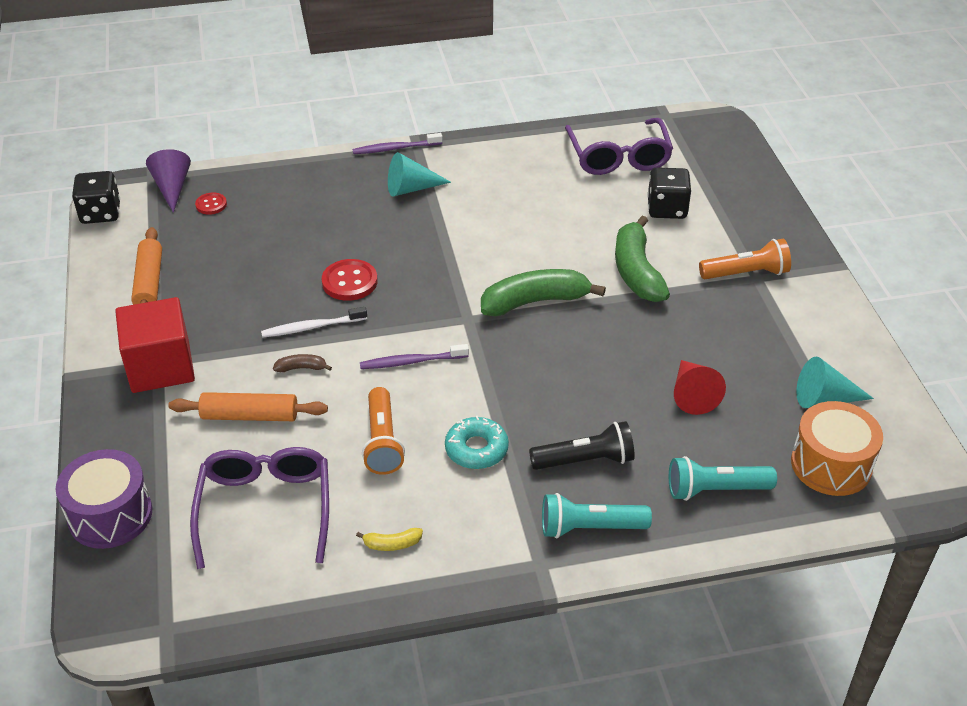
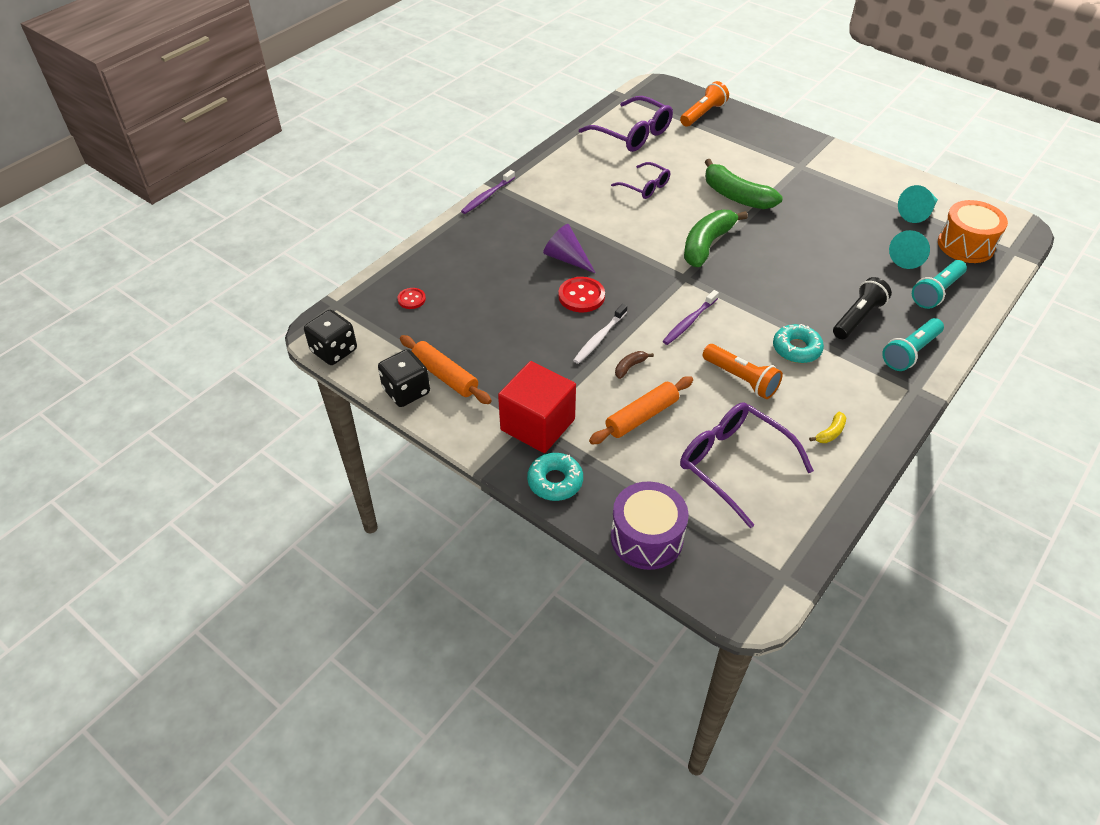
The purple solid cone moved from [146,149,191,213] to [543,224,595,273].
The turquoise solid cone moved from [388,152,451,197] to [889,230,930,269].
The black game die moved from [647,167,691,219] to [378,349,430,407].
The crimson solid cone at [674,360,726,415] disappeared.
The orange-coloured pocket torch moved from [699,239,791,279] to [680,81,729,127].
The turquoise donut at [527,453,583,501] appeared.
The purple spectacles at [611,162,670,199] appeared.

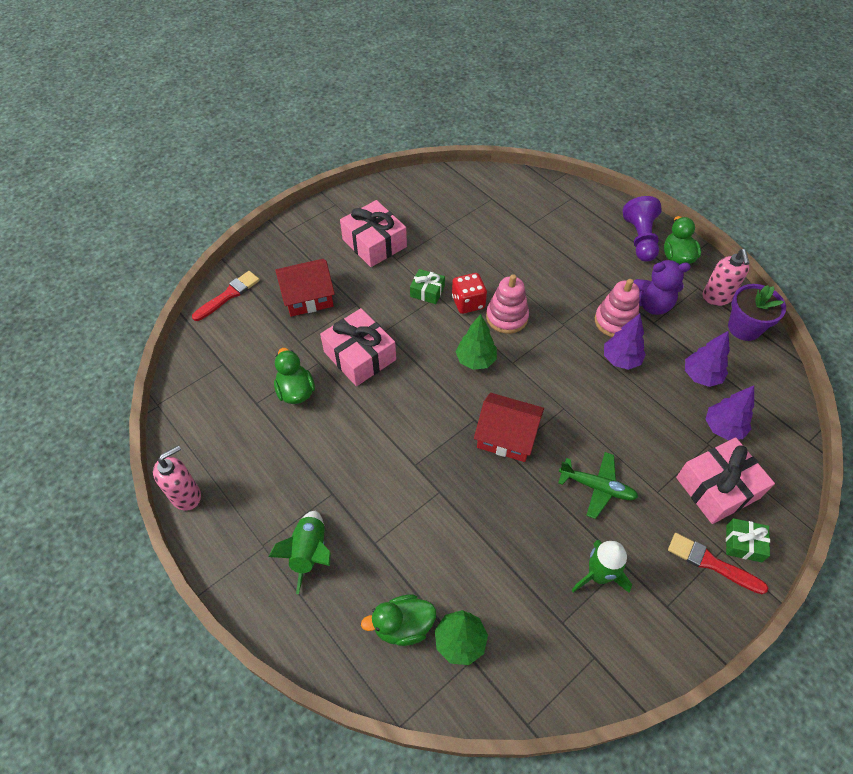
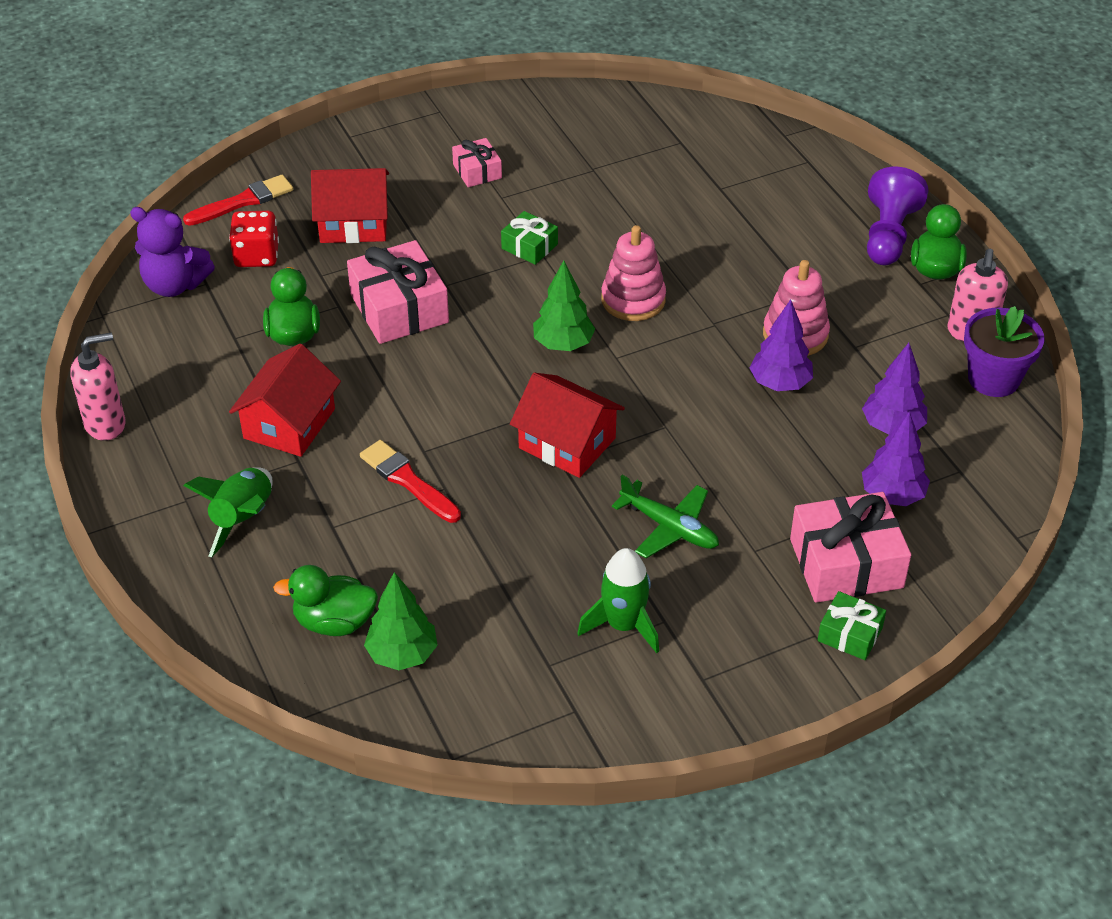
The rose-pink wrapped gift at [340,200,407,267] changed to 0.54 times the size.
The crimson game die moved from [452,273,487,314] to [229,211,279,267].
The purple teddy moved from [633,260,691,315] to [130,207,215,297].
The crimson paintbrush moved from [668,533,768,594] to [360,440,461,523].
The crimson cottage at [229,344,341,457] appeared.

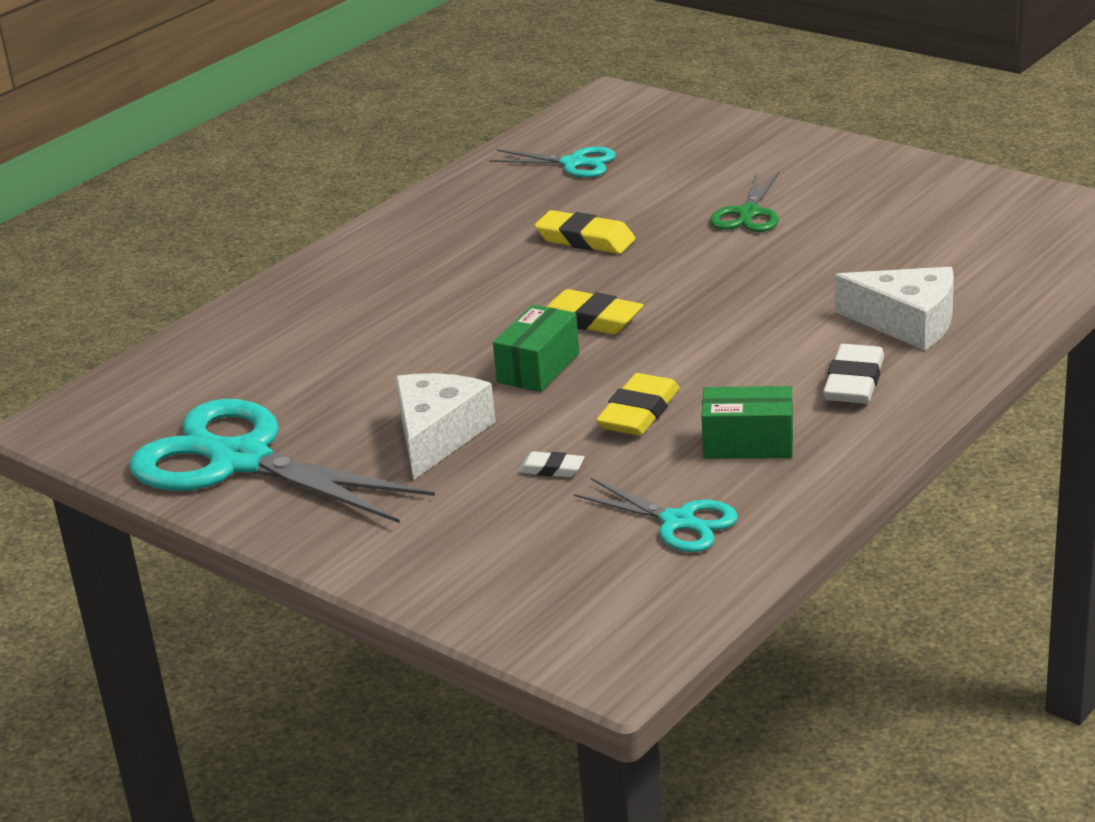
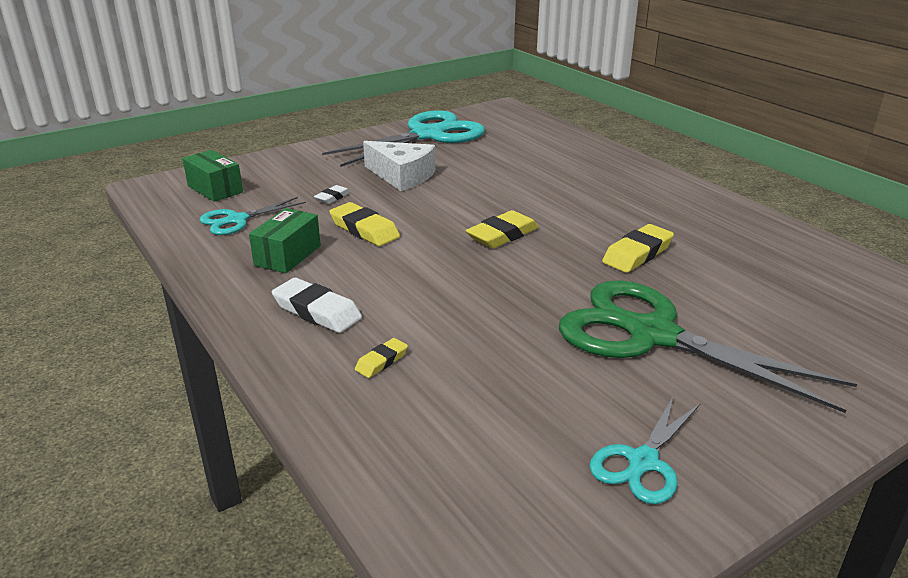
The turquoise shears moved from [489,147,616,178] to [589,395,701,504].
The emerald box moved from [493,305,579,392] to [183,150,243,202].
The emerald shears at [710,171,780,232] changed to 2.00 times the size.
The snow-white cheese wedge at [834,267,954,350] was replaced by the bright yellow pencil eraser at [355,338,408,378].

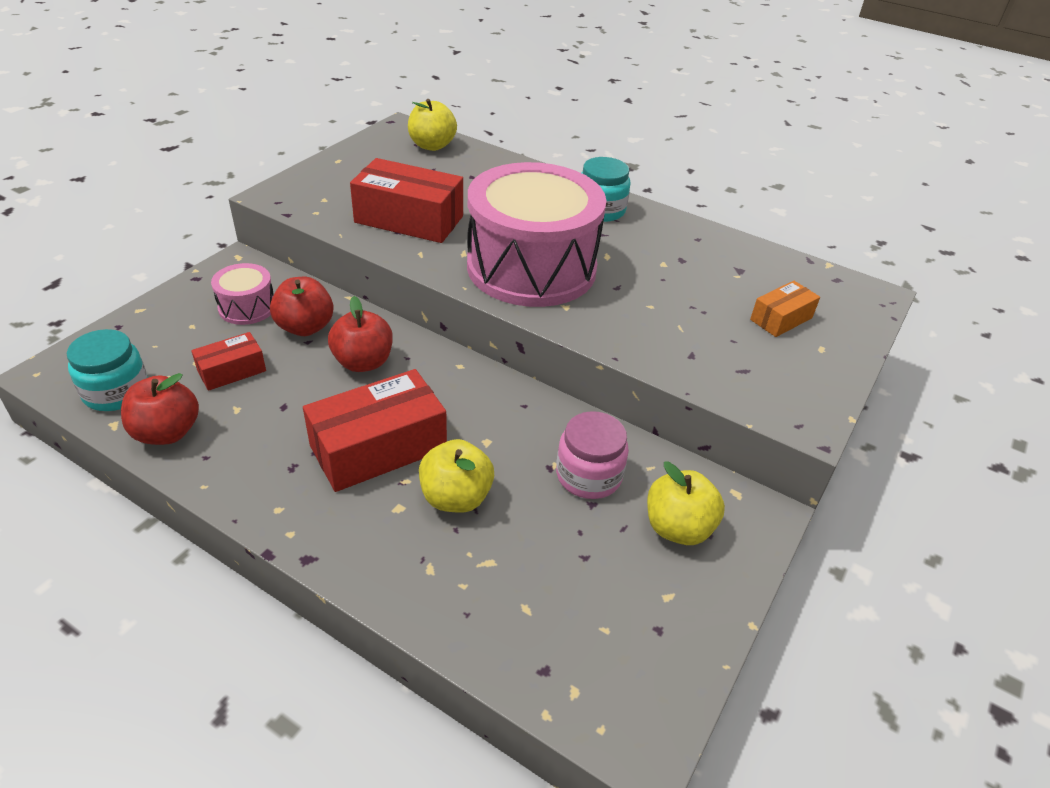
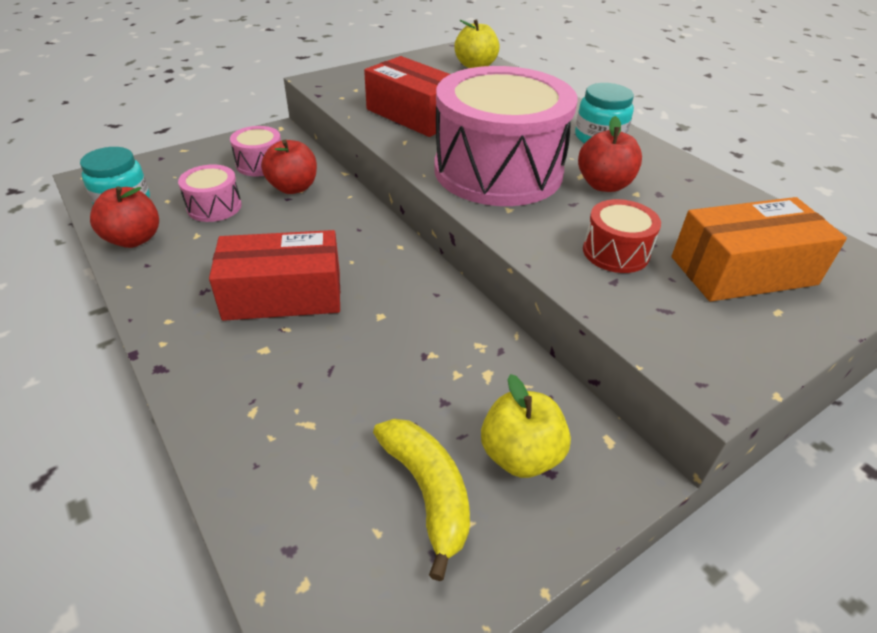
The crimson box at [191,332,266,391] was replaced by the rose-pink drum at [178,165,242,222].
The crimson apple moved from [328,296,393,372] to [578,116,642,192].
The bright yellow apple at [419,439,494,513] disappeared.
The rose-pink jam jar at [556,411,629,499] disappeared.
The orange-coloured box at [750,281,820,337] changed to 1.86 times the size.
The bright yellow banana at [373,419,470,581] appeared.
The crimson drum at [583,199,661,273] appeared.

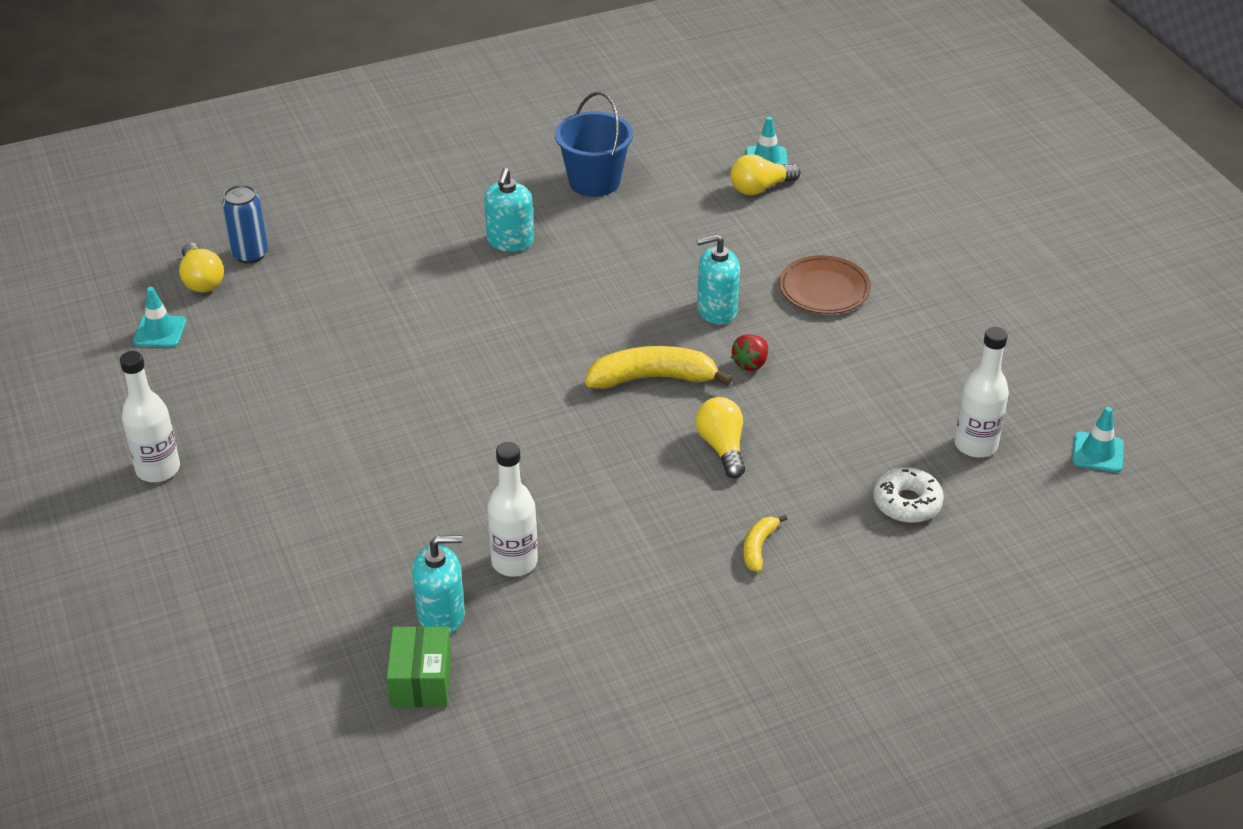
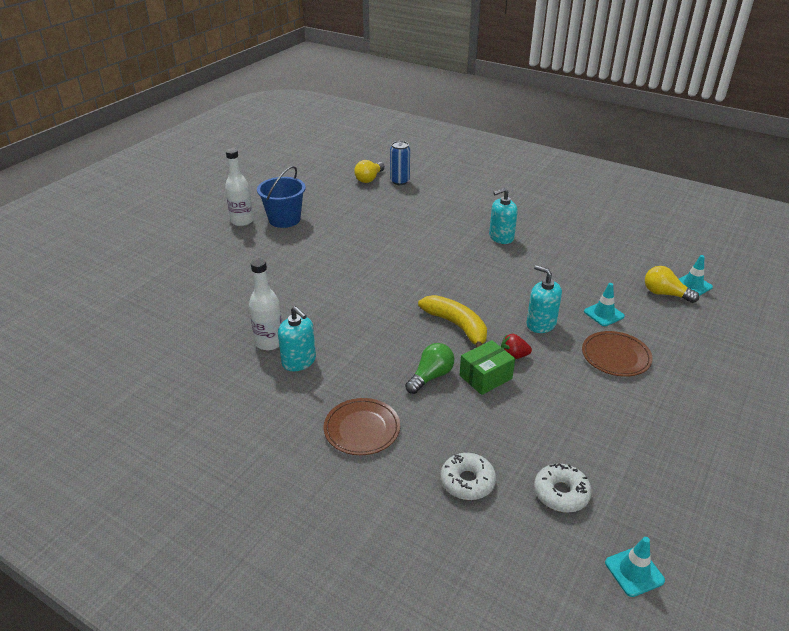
The turquoise traffic cone moved from [133,287,186,347] to [584,283,625,326].
The emerald box moved from [386,626,451,707] to [460,340,515,395].
The turquoise soap dispenser moved from [412,535,465,634] to [278,306,316,371].
The blue pail moved from [555,92,633,197] to [257,166,306,228].
The bright yellow bulb at [695,397,745,478] became the emerald bulb at [405,343,454,394].
The bright yellow banana at [743,515,788,573] was replaced by the brown flat dish at [324,398,400,455].
The snow-white drink bottle at [955,327,1009,458] was replaced by the snow-white donut at [534,464,592,513].

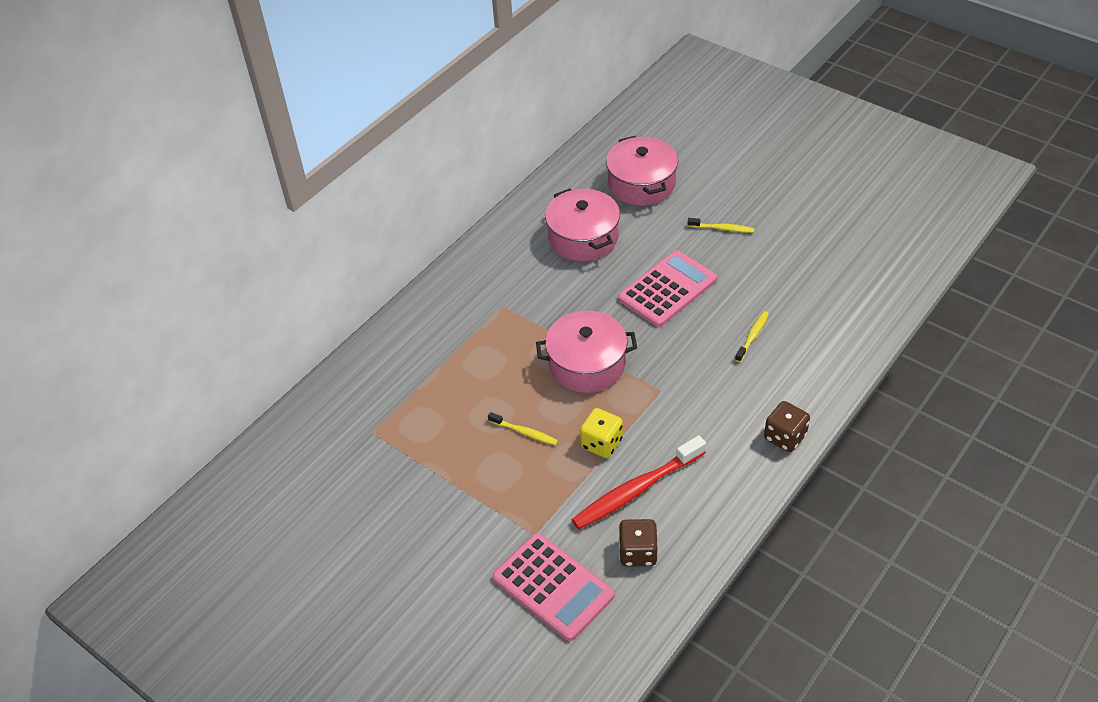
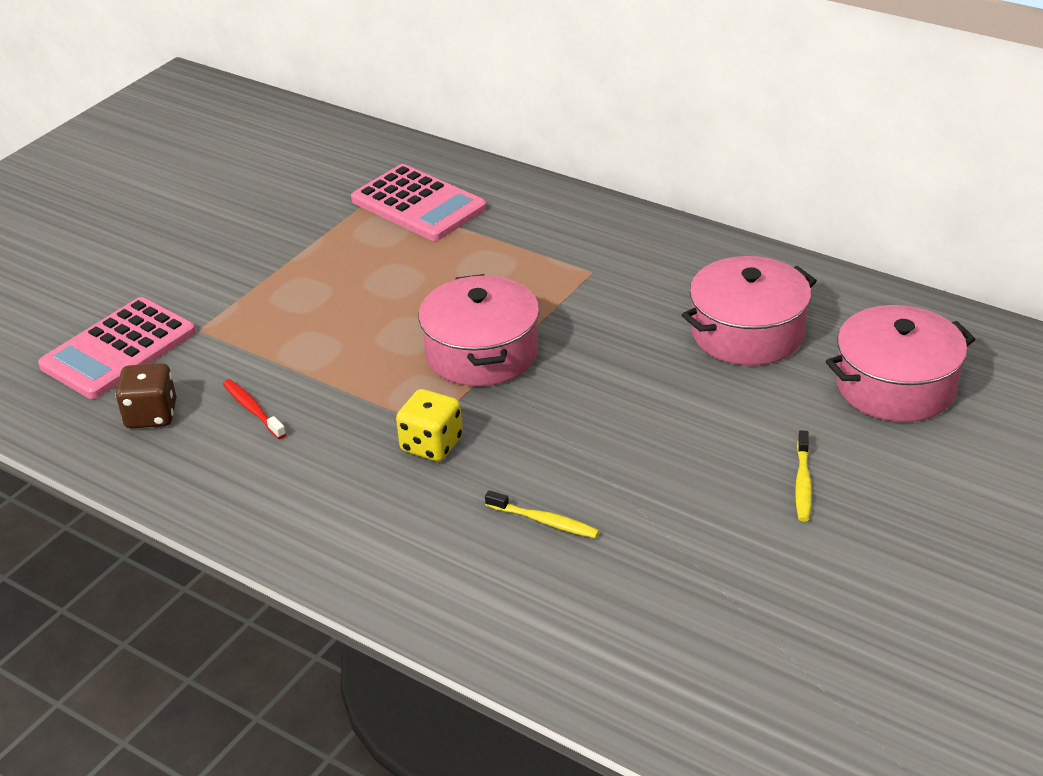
The bright yellow toothbrush at [488,412,558,446] disappeared.
The crimson toothbrush at [571,435,706,529] changed to 0.50 times the size.
The bright yellow game die moved from [580,408,623,458] to [396,389,463,461].
The rose-pink pocket calculator moved from [618,250,717,327] to [351,164,487,241].
The brown game die at [764,401,810,452] disappeared.

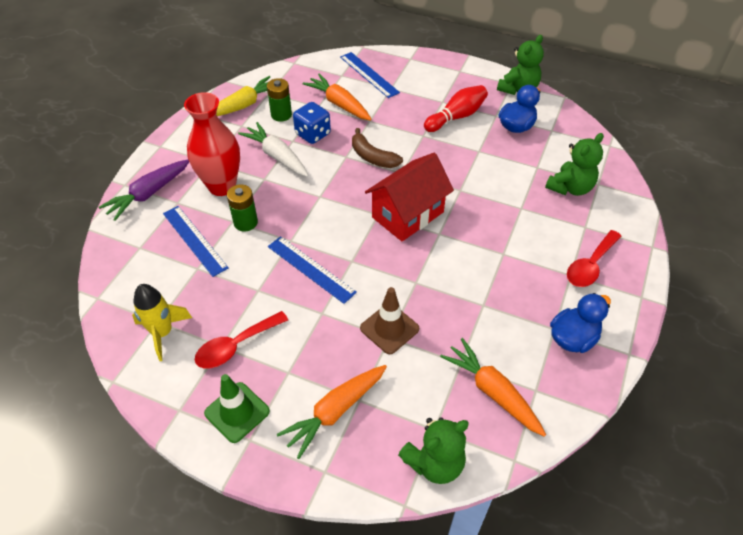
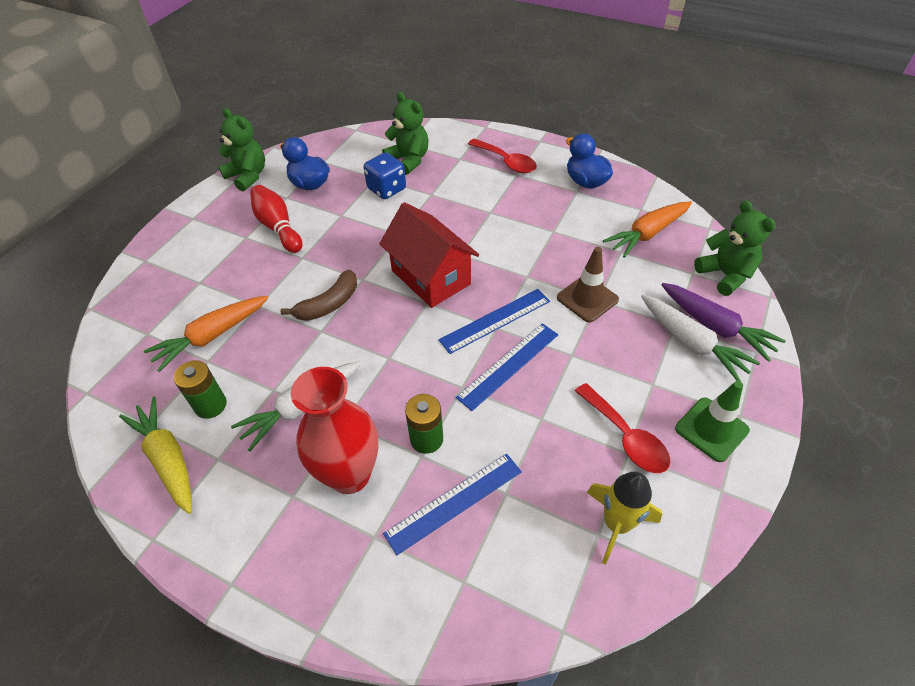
The purple carrot moved from [99,160,189,221] to [661,283,786,362].
The orange-coloured carrot at [277,365,387,459] became the snow-white carrot at [641,295,760,382].
The blue game die moved from [293,102,331,144] to [363,153,406,199].
The blue straightedge moved from [340,52,400,98] to [439,289,550,354].

